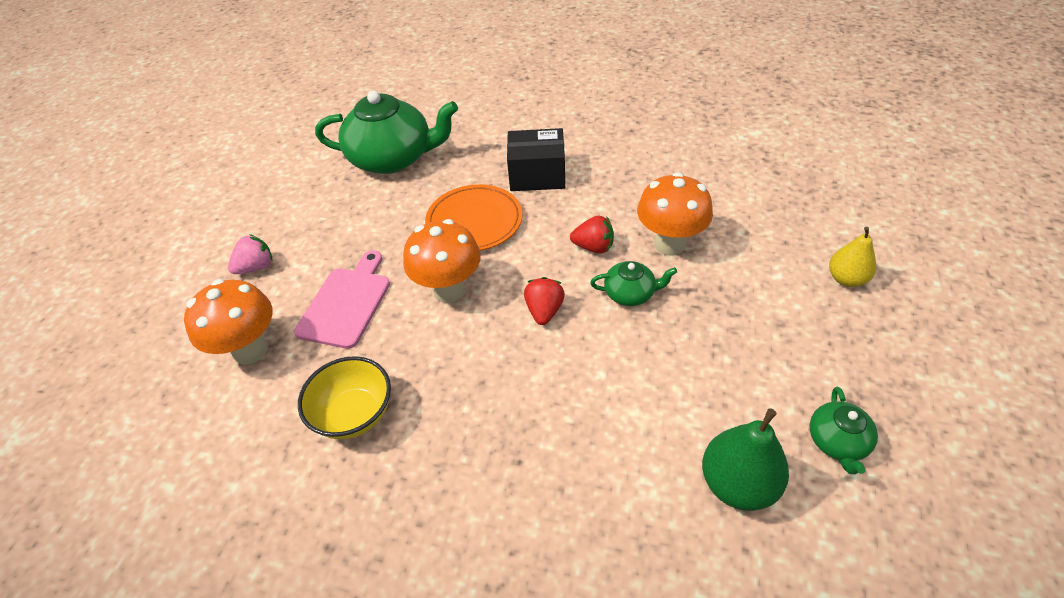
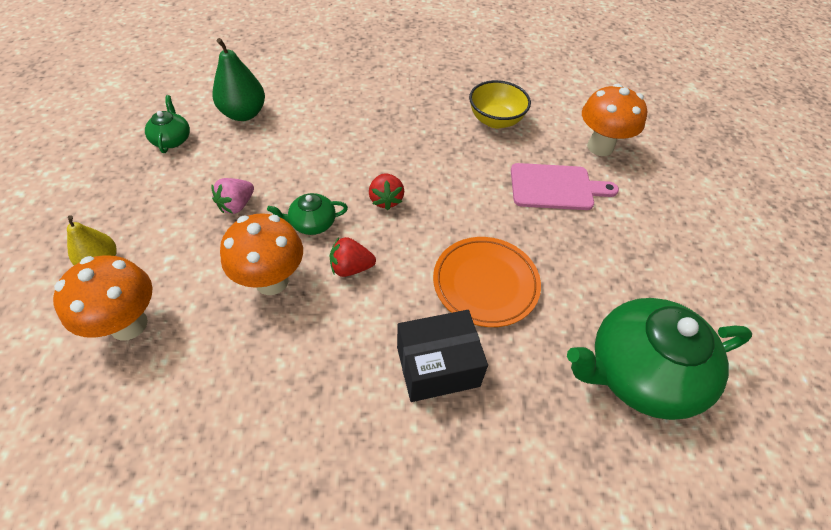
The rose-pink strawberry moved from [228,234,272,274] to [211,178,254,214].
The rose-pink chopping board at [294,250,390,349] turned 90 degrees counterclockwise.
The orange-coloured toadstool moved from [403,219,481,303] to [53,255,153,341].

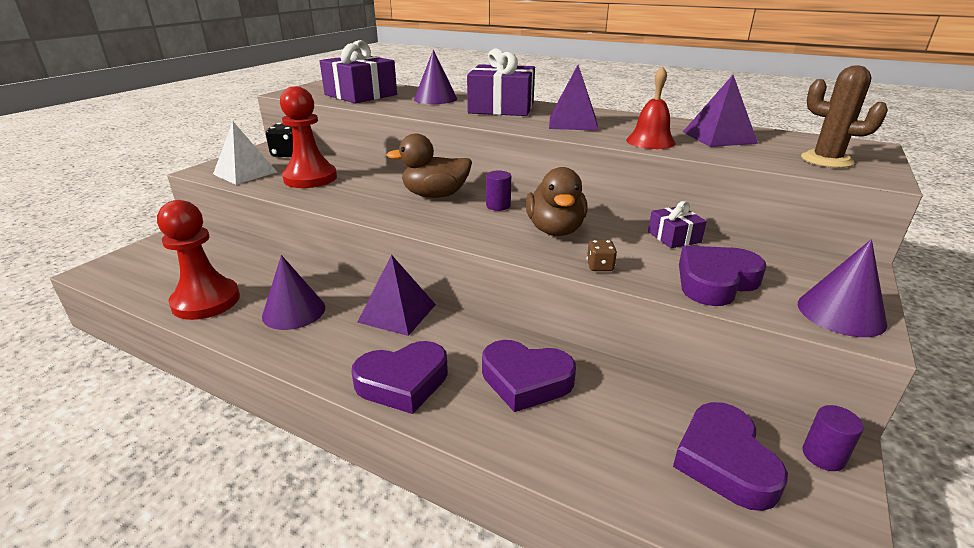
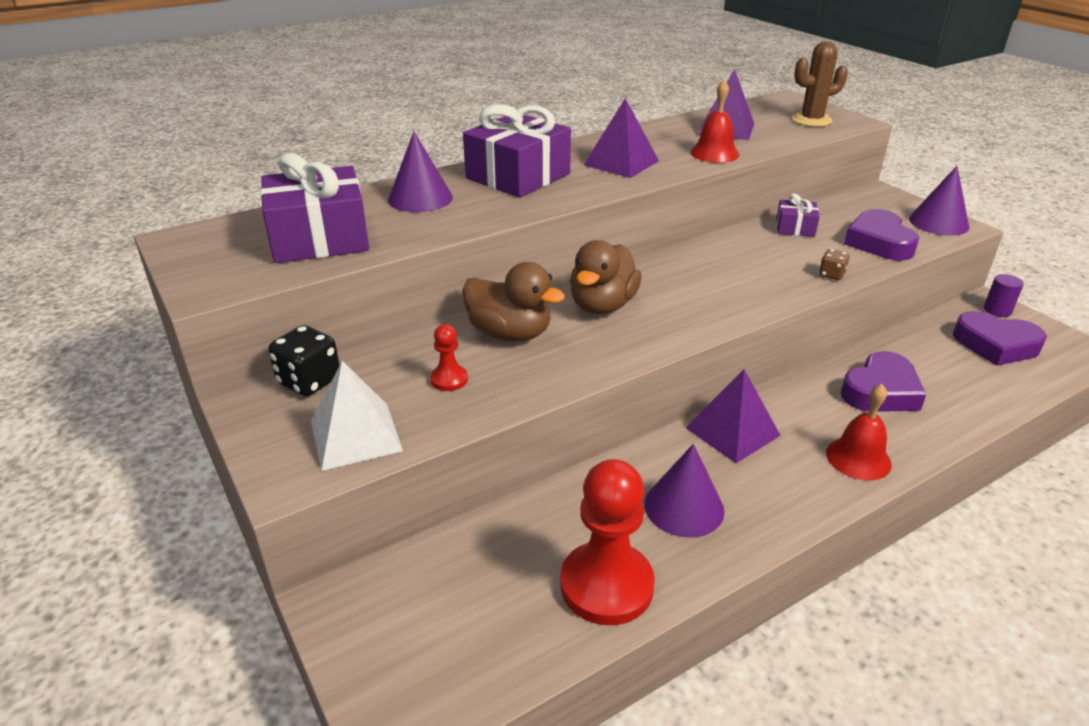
The crimson pawn at [280,86,337,188] changed to 0.46 times the size.
The purple heart at [351,341,448,414] was replaced by the crimson school bell at [826,384,892,481].
The purple solid cylinder at [486,170,511,211] disappeared.
The brown rubber duck moved from [526,167,588,236] to [462,262,565,341].

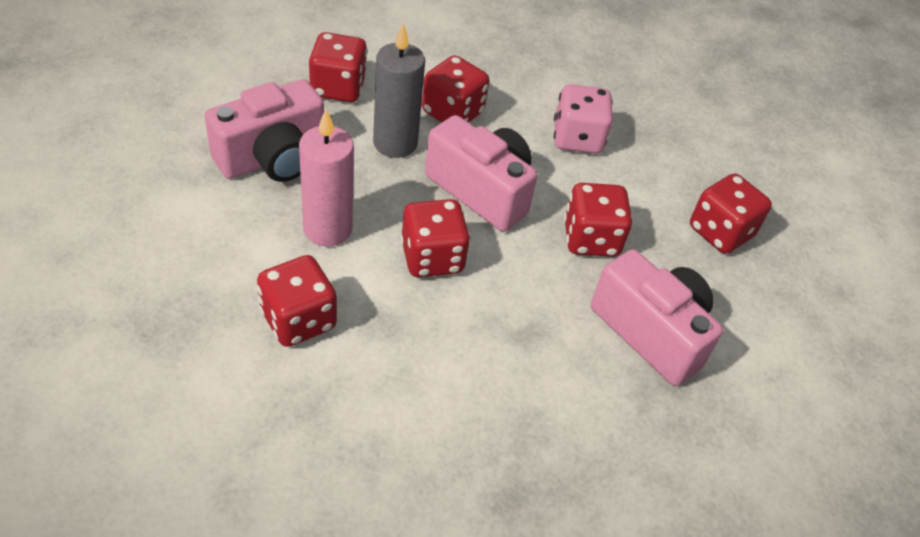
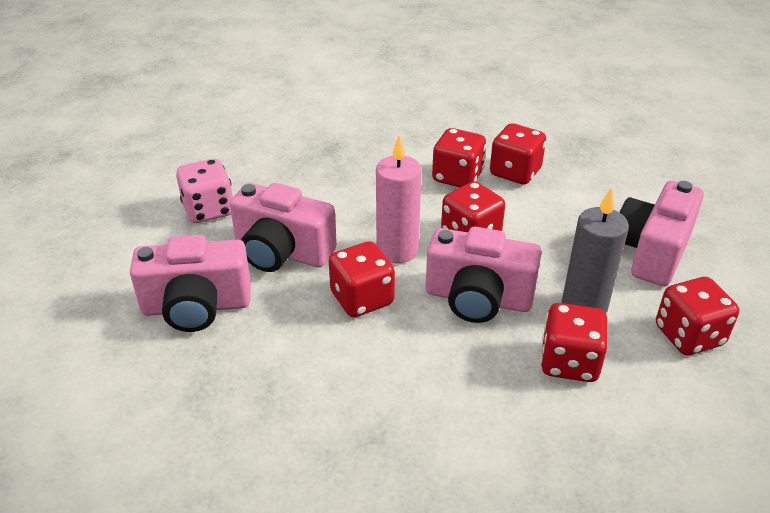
The rose-pink wax candle moved from [299,109,354,246] to [376,135,422,263].
The rose-pink game die moved from [554,84,613,154] to [176,159,233,223].
The crimson game die moved from [690,174,772,254] to [432,128,486,187].
The rose-pink compact camera at [130,235,251,332] appeared.

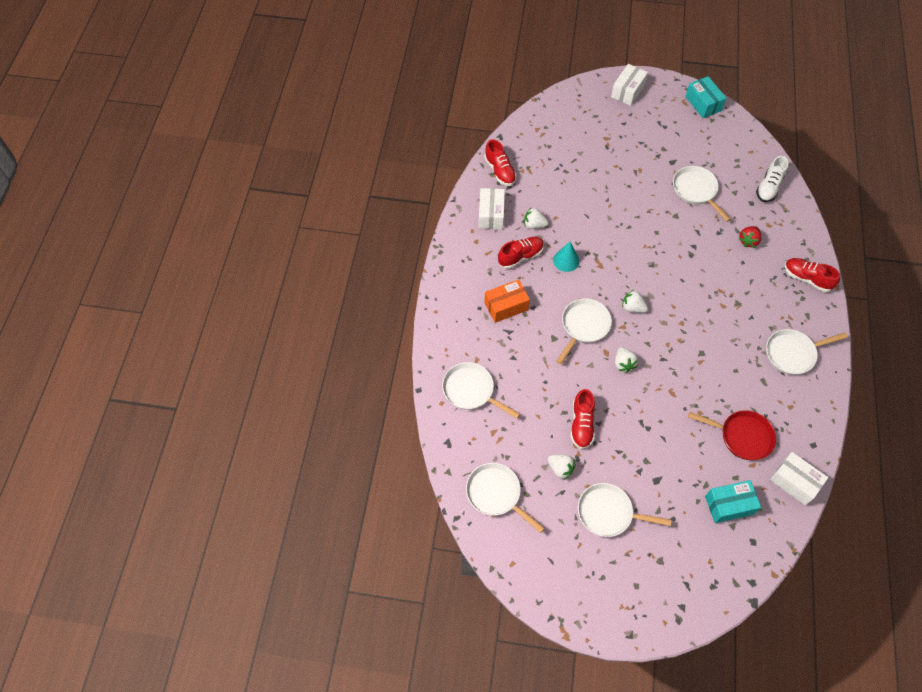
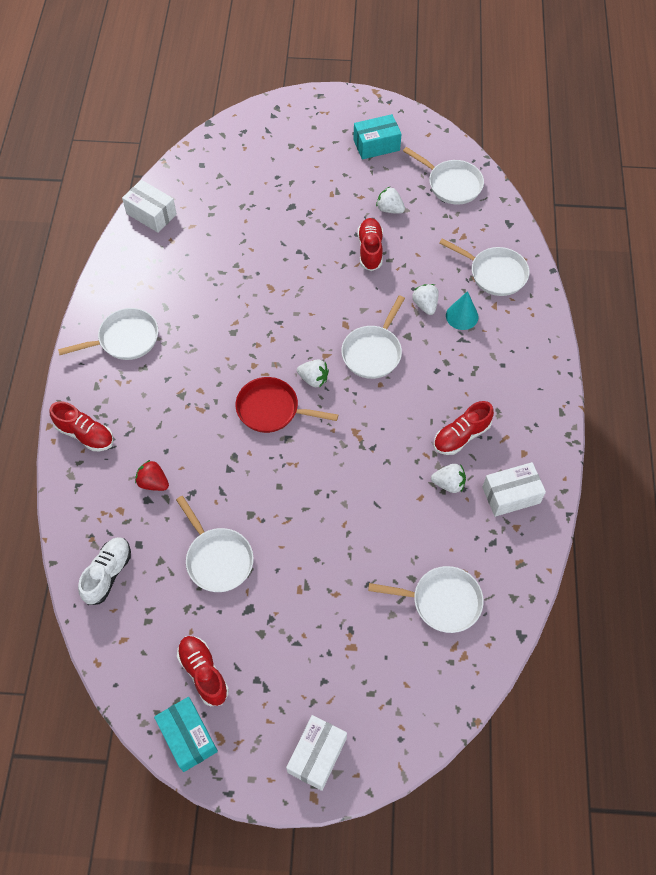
The snow-white box at [479,188,505,229] turned 75 degrees clockwise.
The crimson sneaker moved from [484,139,517,186] to [177,636,229,706].
The orange-coloured box at [485,279,530,323] disappeared.
The turquoise solid cone moved from [553,242,580,272] to [446,291,478,330].
The snow-white pan moved from [578,483,671,537] to [368,566,484,633].
The snow-white strawberry moved from [615,347,638,372] to [412,284,439,315].
The crimson pan moved from [688,410,776,460] to [235,377,338,433].
The turquoise box moved from [705,480,761,523] to [353,114,402,160].
The crimson strawberry at [739,226,761,248] turned 90 degrees counterclockwise.

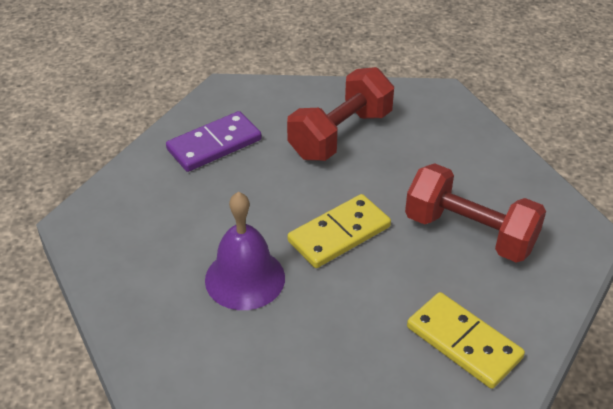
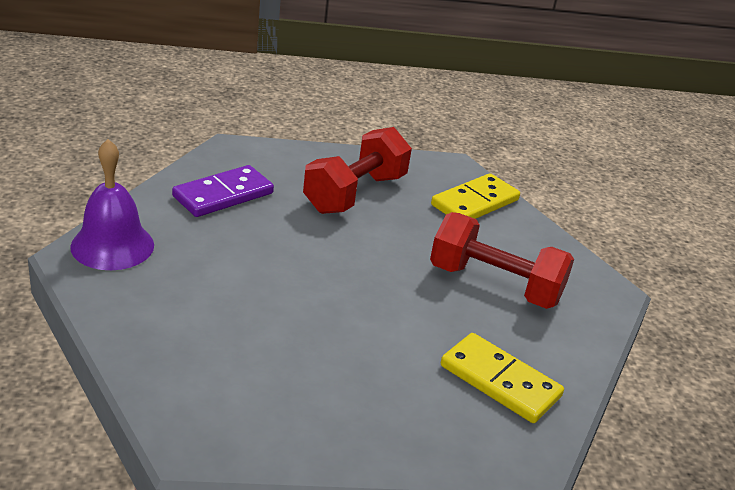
The purple school bell moved from [205,192,285,310] to [70,139,154,270].
The bright yellow domino tile moved from [288,194,391,268] to [431,173,520,219].

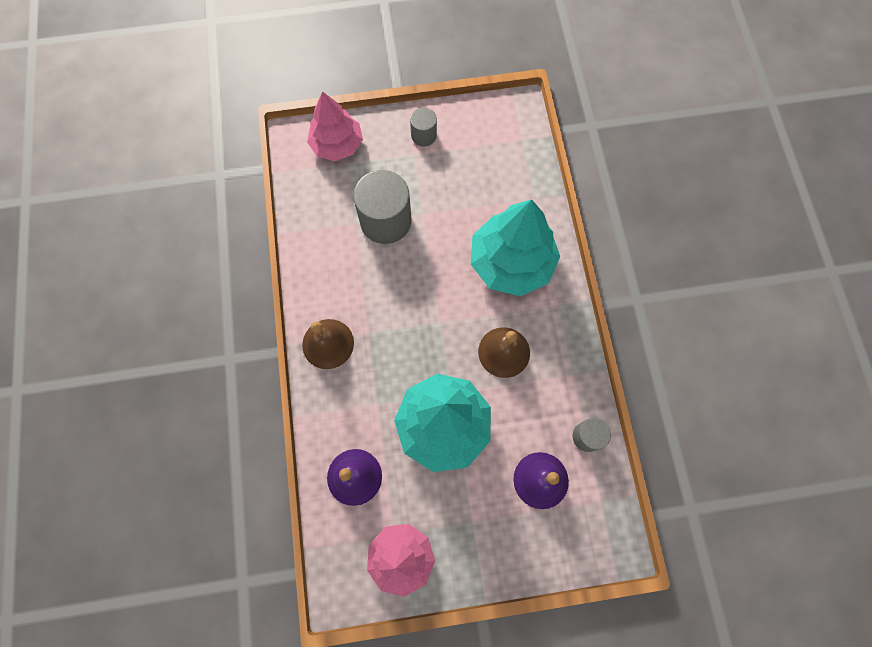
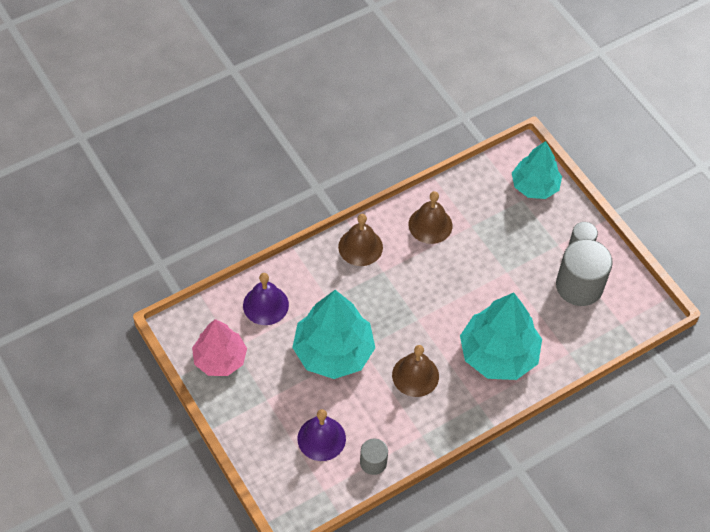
The rose-pink fir tree at [307,91,363,161] became the turquoise fir tree at [512,141,562,199].
The ash-grey solid cylinder moved from [353,170,412,244] to [556,239,613,306].
The brown school bell at [409,191,452,244] appeared.

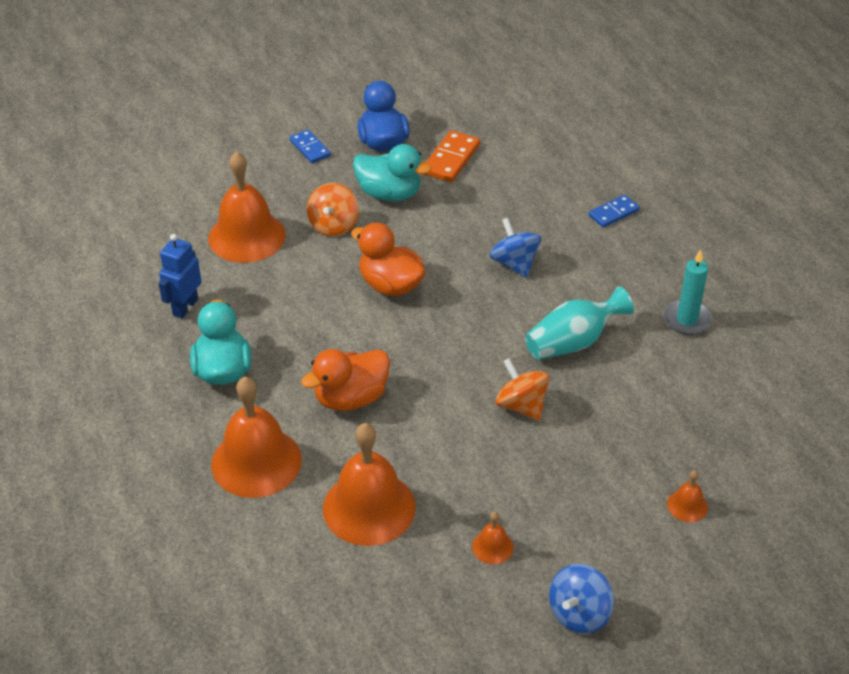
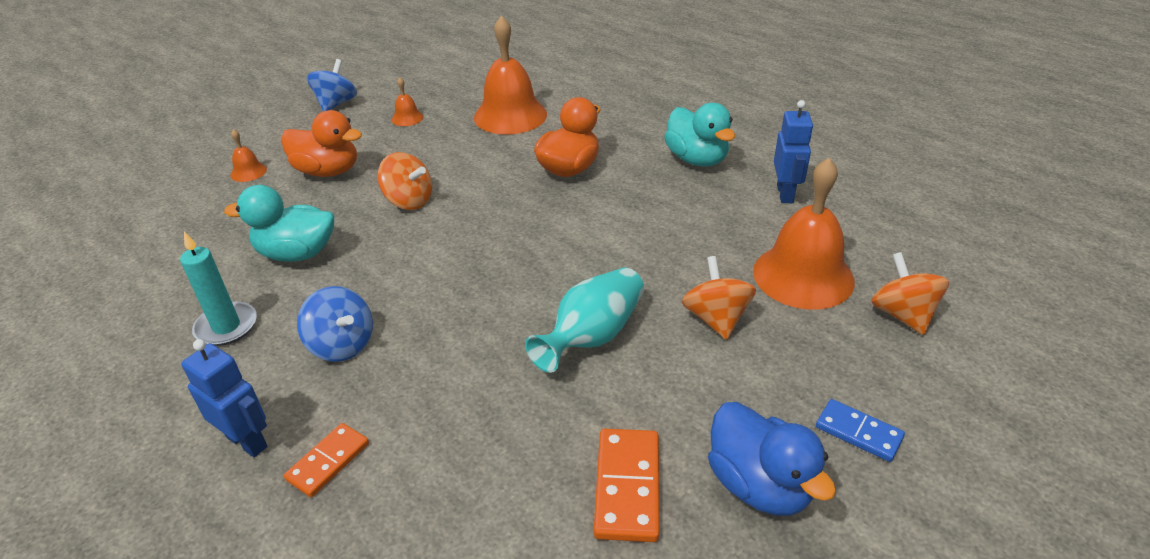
The orange-coloured school bell at [211,377,302,498] disappeared.
The orange-coloured rubber duck moved from [351,223,425,296] to [281,110,362,177].
The turquoise rubber duck moved from [353,144,432,201] to [224,185,334,262].
The blue spinning top moved from [490,218,541,278] to [297,286,373,362].
The turquoise vase moved from [525,286,634,360] to [525,267,644,373].
The blue domino tile at [588,195,640,228] became the orange-coloured domino tile at [284,423,369,497].
The blue toy robot at [181,339,267,457] appeared.
The orange-coloured spinning top at [871,252,949,335] appeared.

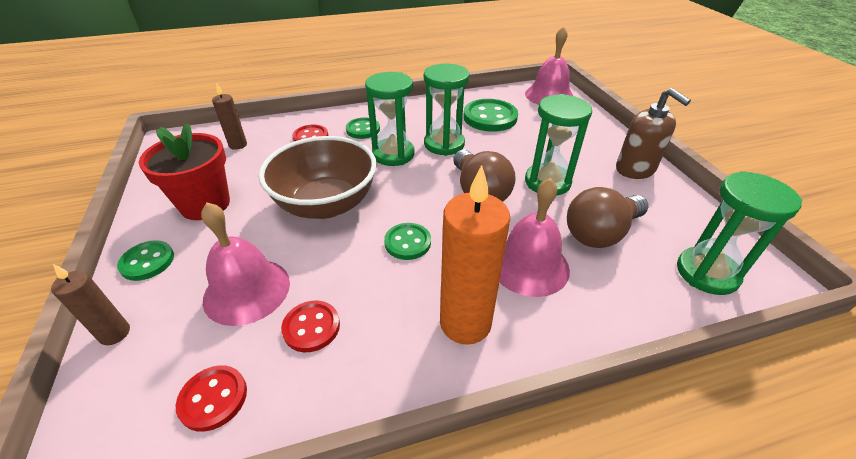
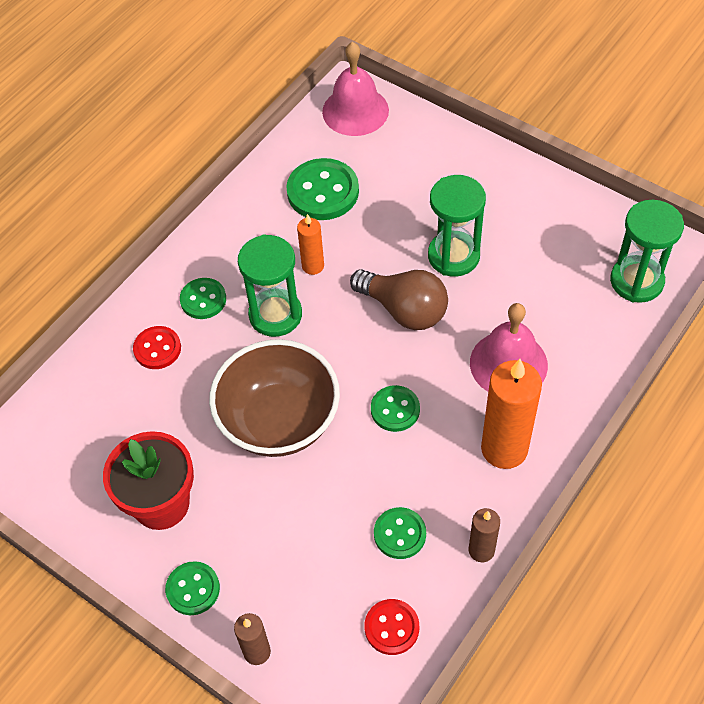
The rose-pink school bell at [201,202,290,326] disappeared.
The brown wax candle moved from [212,83,247,150] to [469,508,500,562].
The crimson button at [281,301,340,352] became the emerald button at [374,507,426,559].
The emerald sand timer at [424,64,469,156] was replaced by the orange-coloured wax candle at [297,214,324,275].
The brown bulb at [567,187,648,248] disappeared.
The brown soap dispenser at [616,88,691,179] disappeared.

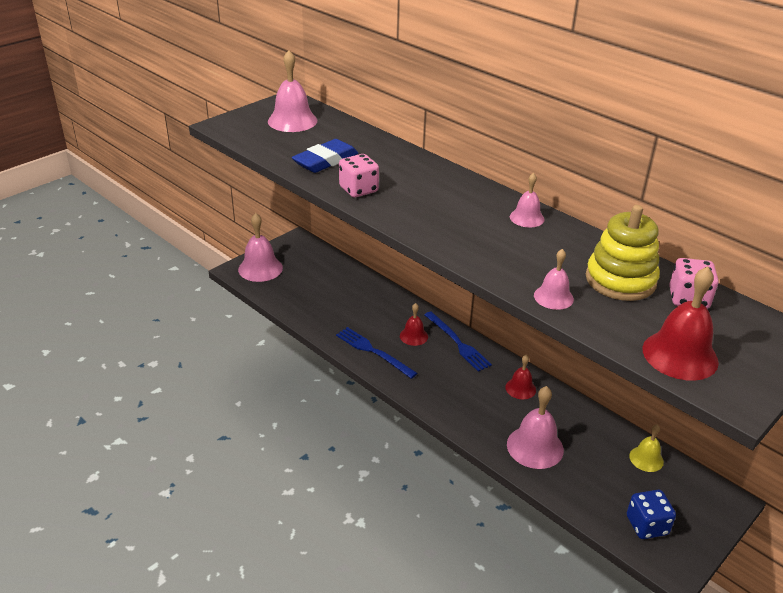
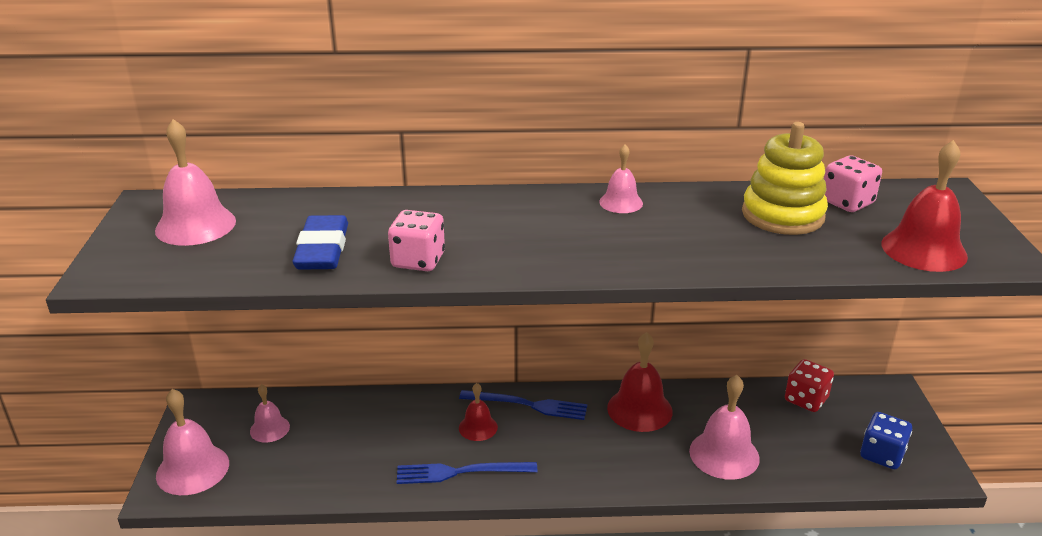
The crimson school bell at [505,355,536,399] changed to 1.71 times the size.
The rose-pink school bell moved from [534,249,574,310] to [250,384,290,443].
The bright yellow school bell at [629,424,664,472] was replaced by the crimson game die at [785,359,834,412].

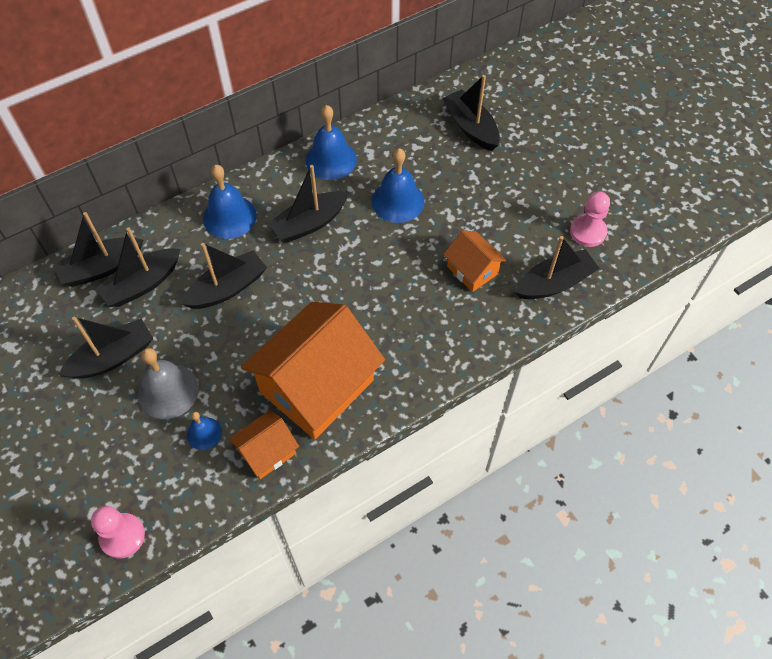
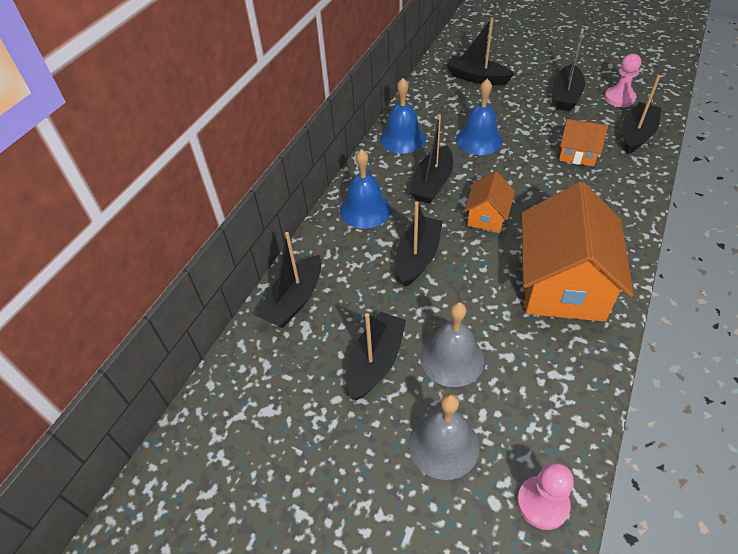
The black sailboat moved from [95,228,180,307] to [553,28,585,111].
The blue school bell at [187,412,222,450] disappeared.
The orange-coloured cottage moved from [229,410,299,479] to [464,171,515,232].
The ash-grey school bell at [409,393,480,480] appeared.

